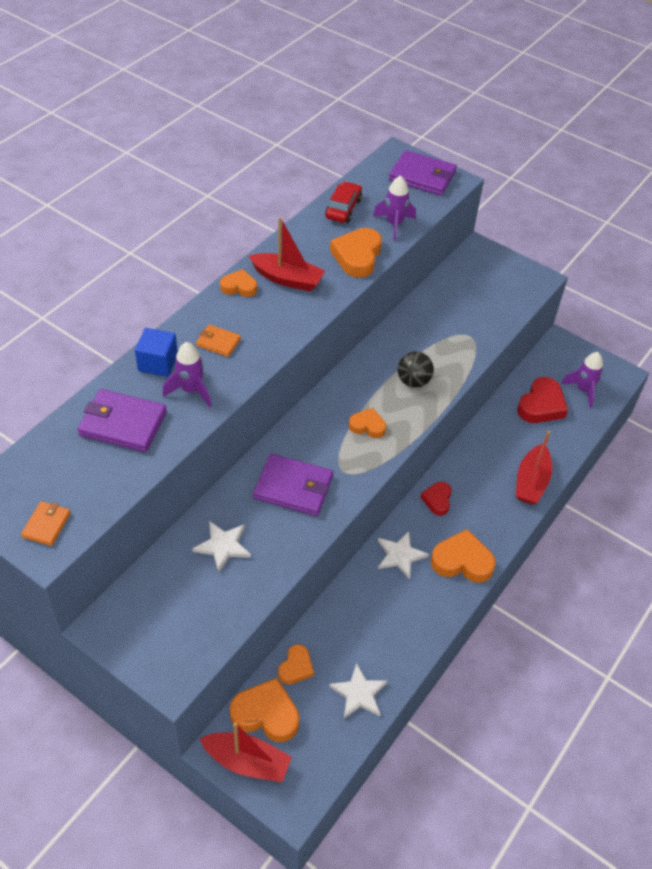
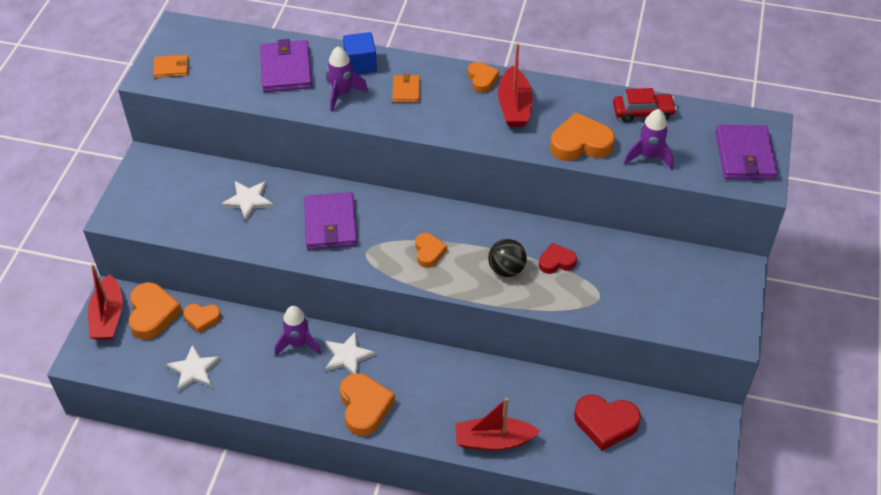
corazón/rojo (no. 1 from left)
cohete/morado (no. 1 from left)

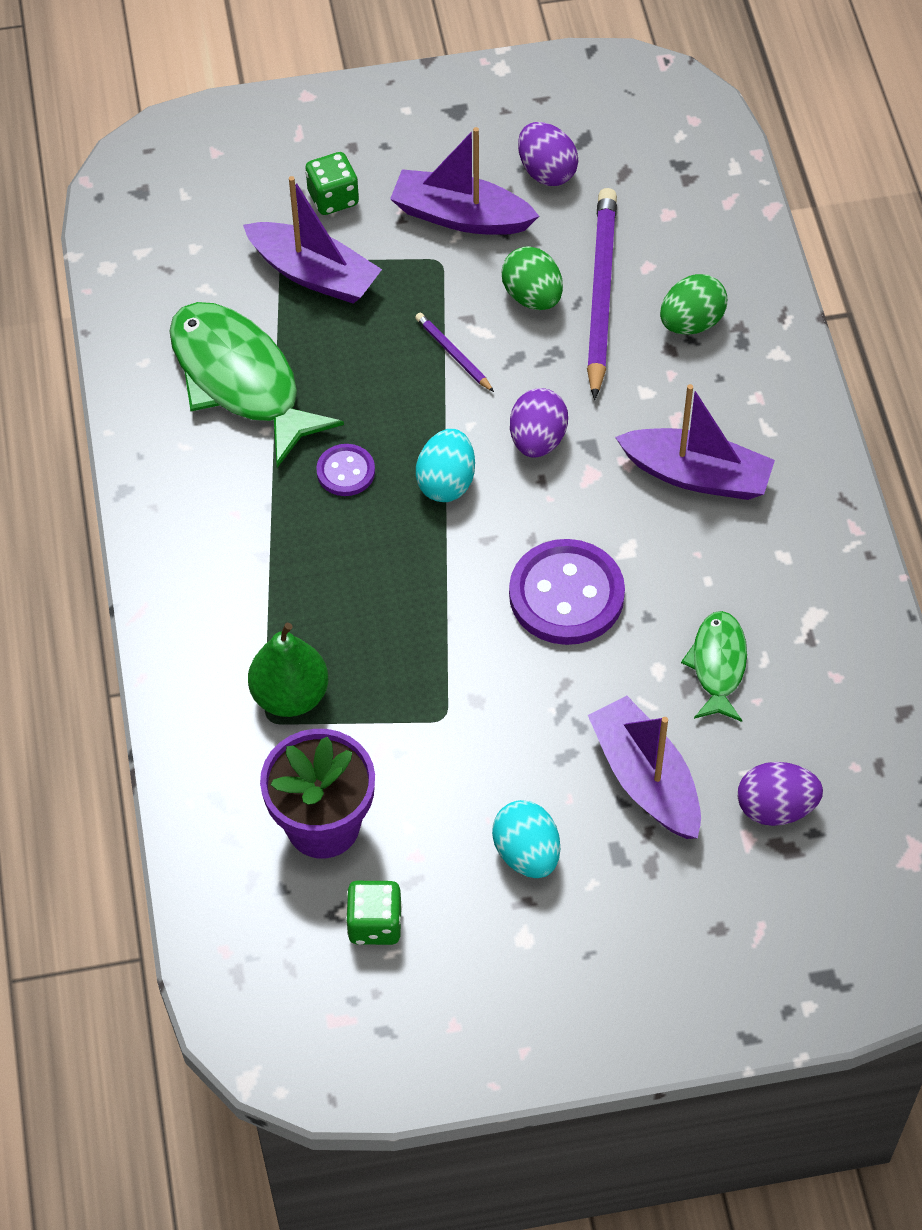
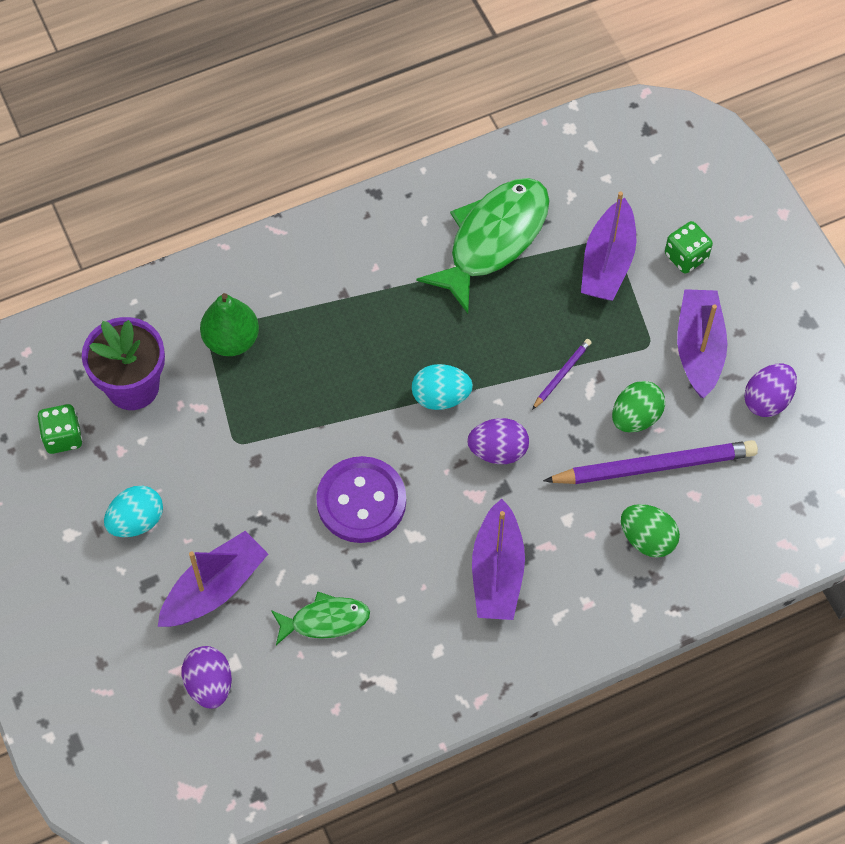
botón/morado (no. 1 from left in the first image)

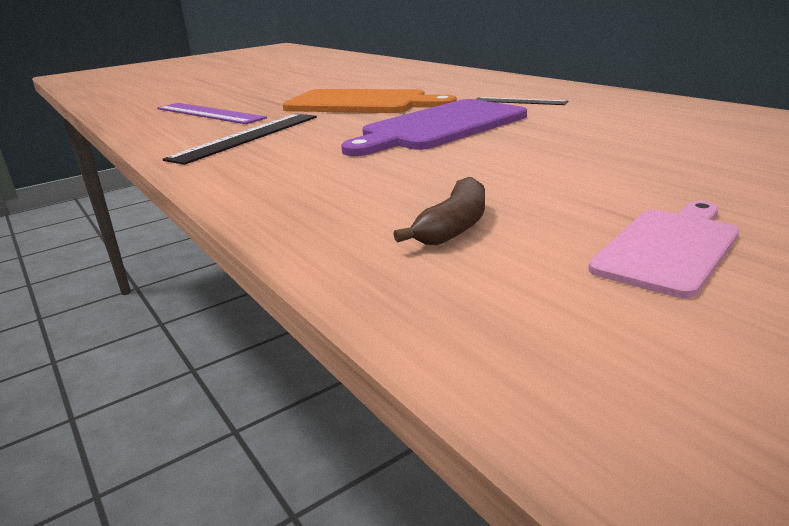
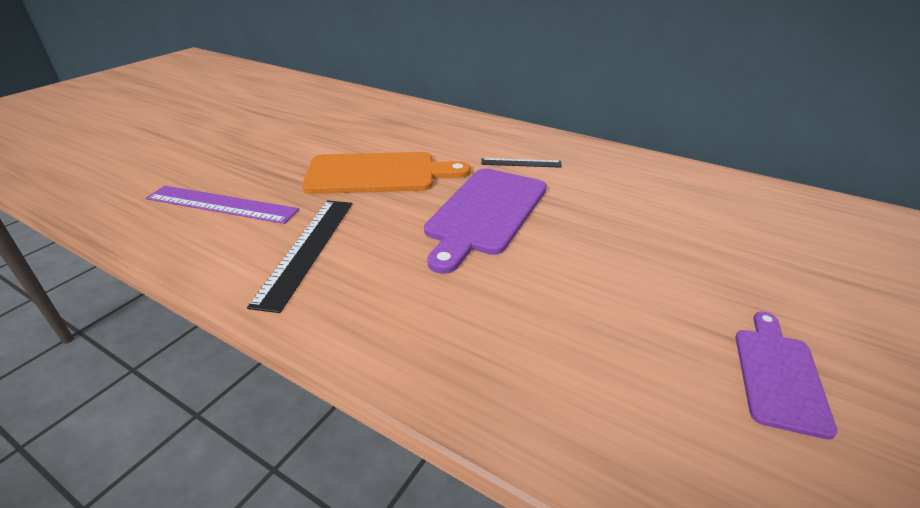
plátano/marrón
tabla de cortar/morado (no. 2 from left)

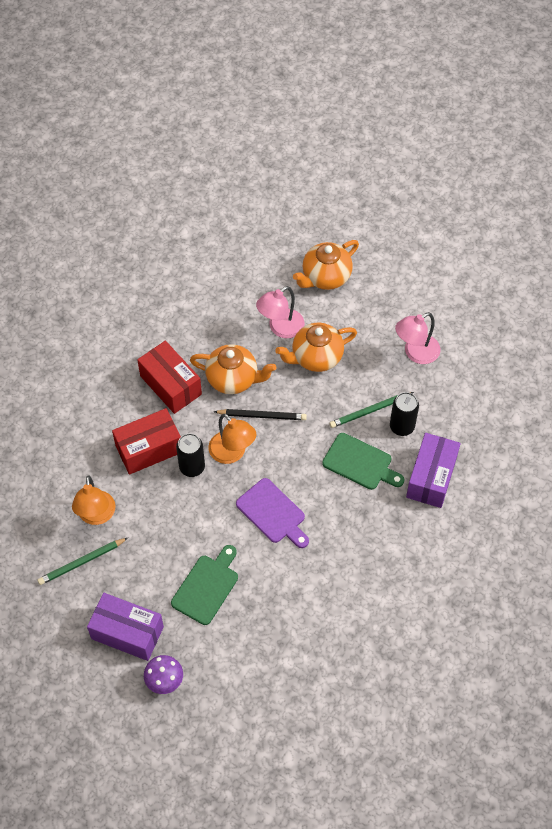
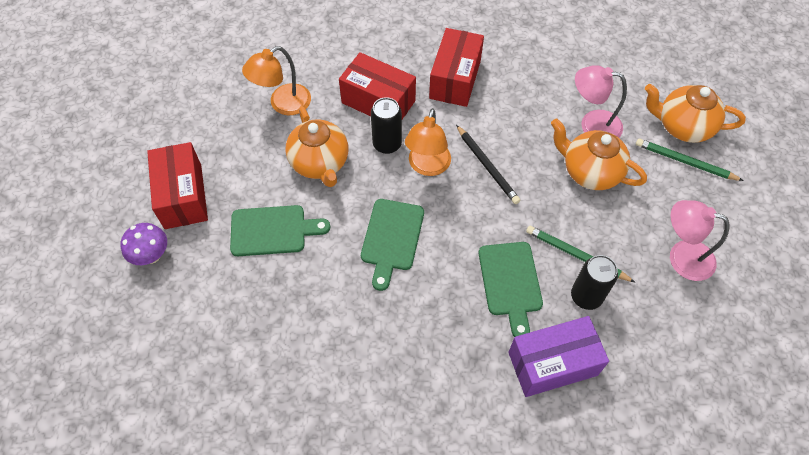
lápiz/verde (no. 2 from left)
tetera/naranja (no. 1 from left)
caja/rojo (no. 1 from left)
tabla de cortar/verde (no. 2 from left)

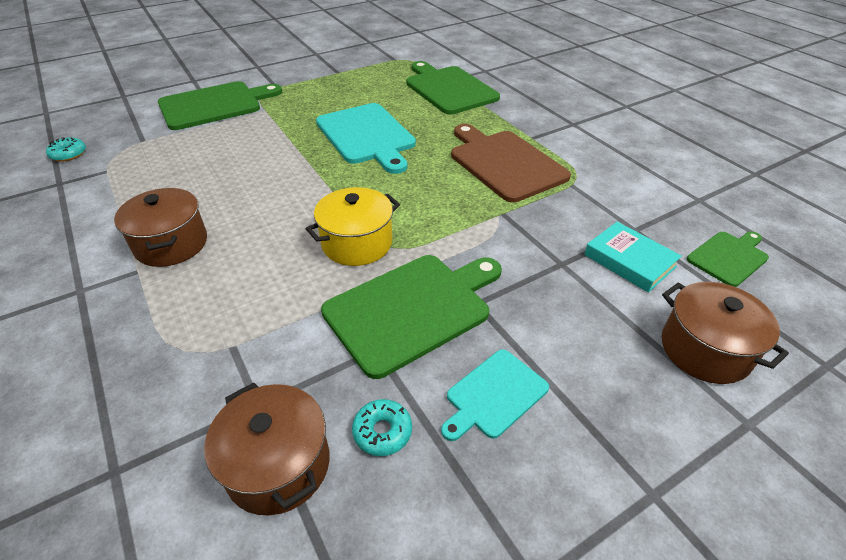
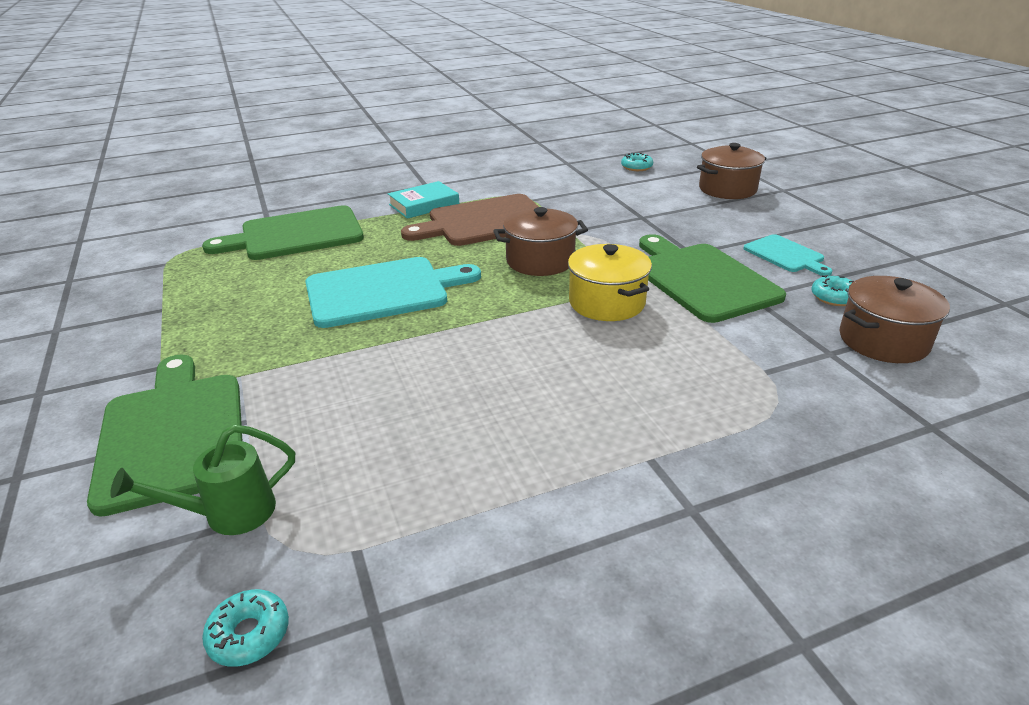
regadera/verde
olla/marrón (no. 1 from left)
libro/turquesa
rosquilla/turquesa (no. 2 from left)

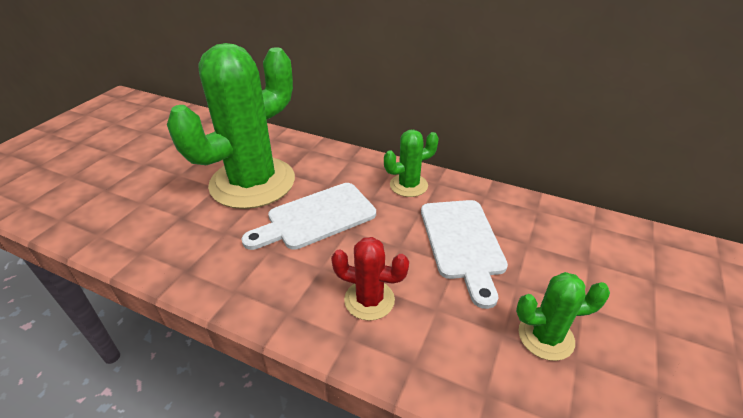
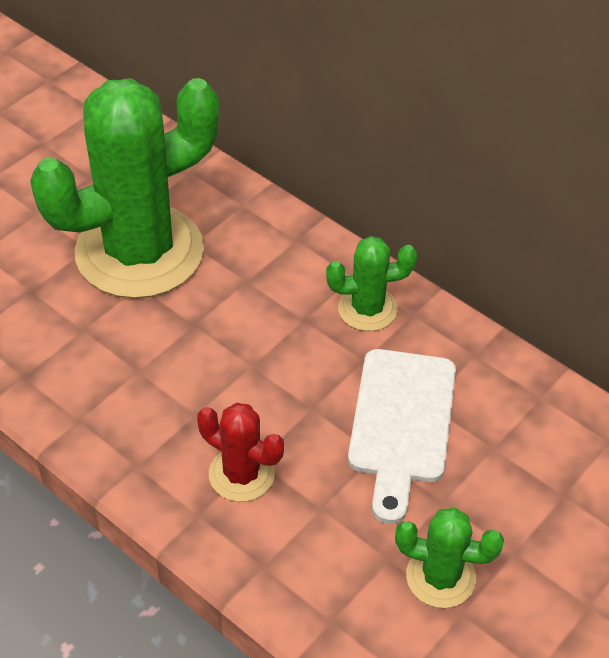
tabla de cortar/blanco (no. 1 from left in the first image)

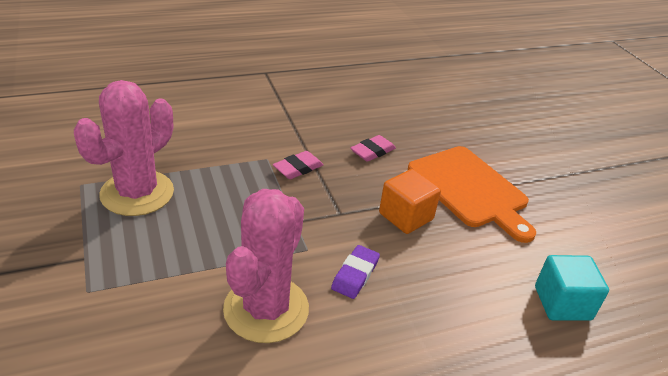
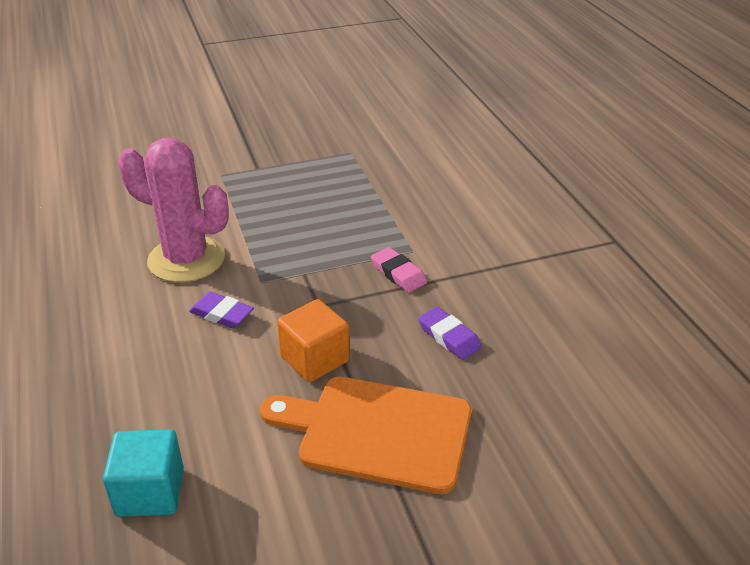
cactus/rosa (no. 1 from left in the first image)
goma de borrar/morado (no. 2 from left)
tabla de cortar/naranja

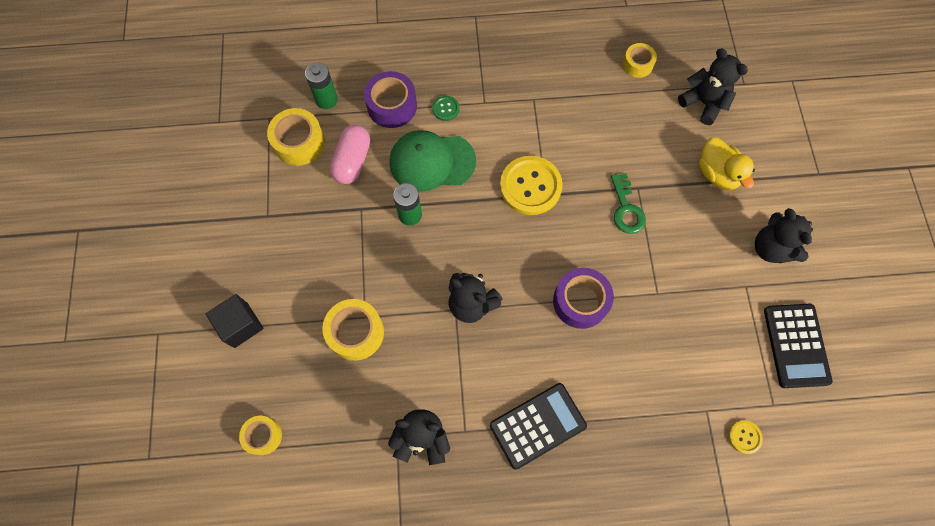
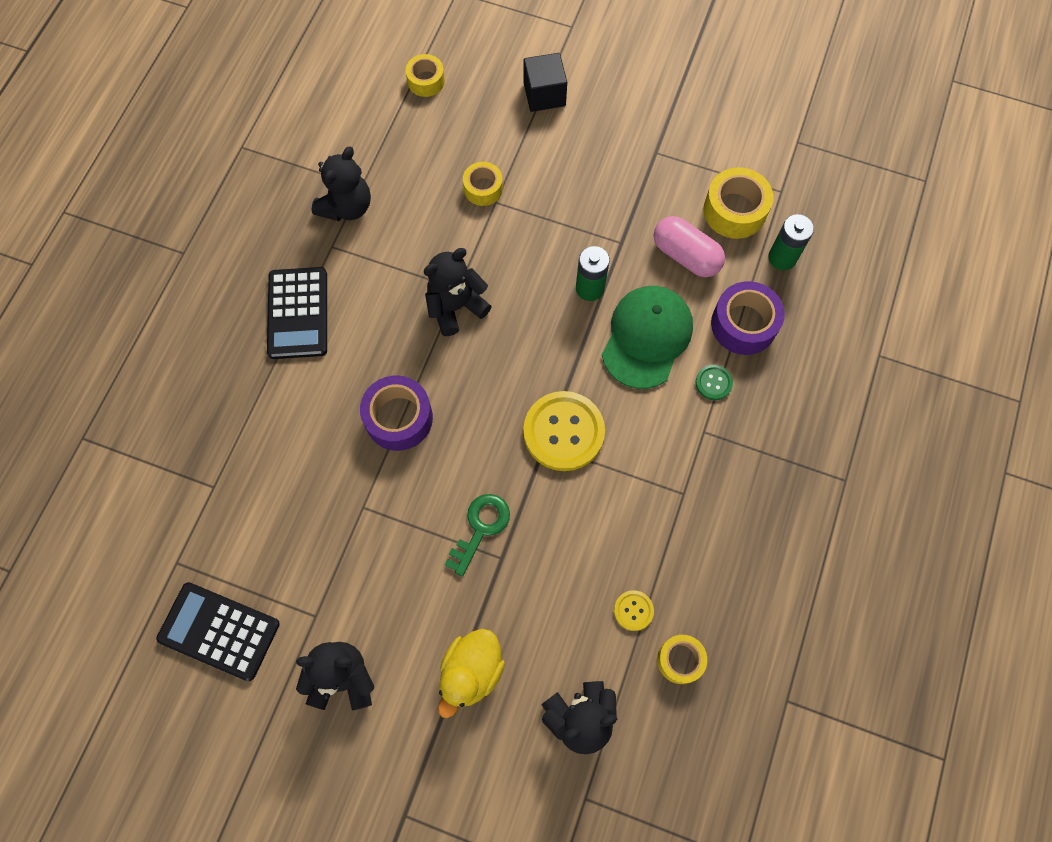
botón/amarillo (no. 2 from left)
llave/verde
pato/amarillo
cinta adhesiva/amarillo (no. 2 from left)

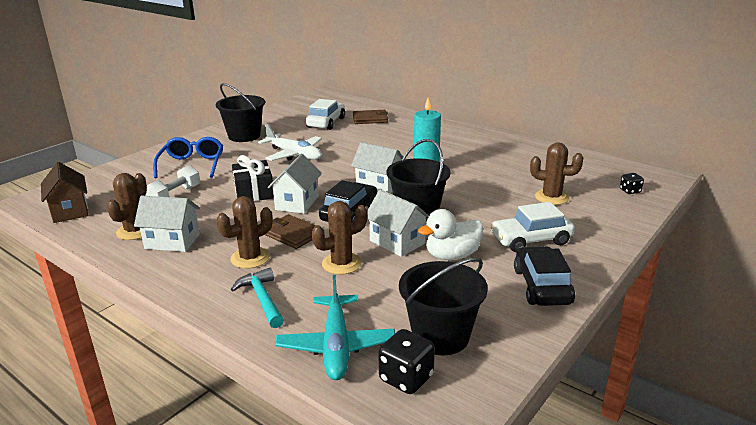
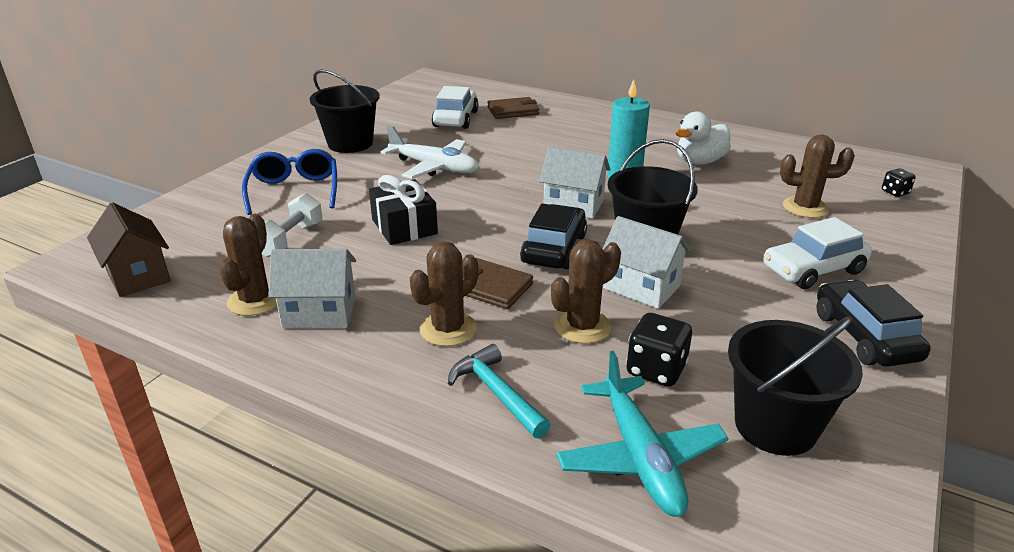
casa/blanco (no. 2 from left in the first image)
dado/negro (no. 1 from left)
pato/blanco

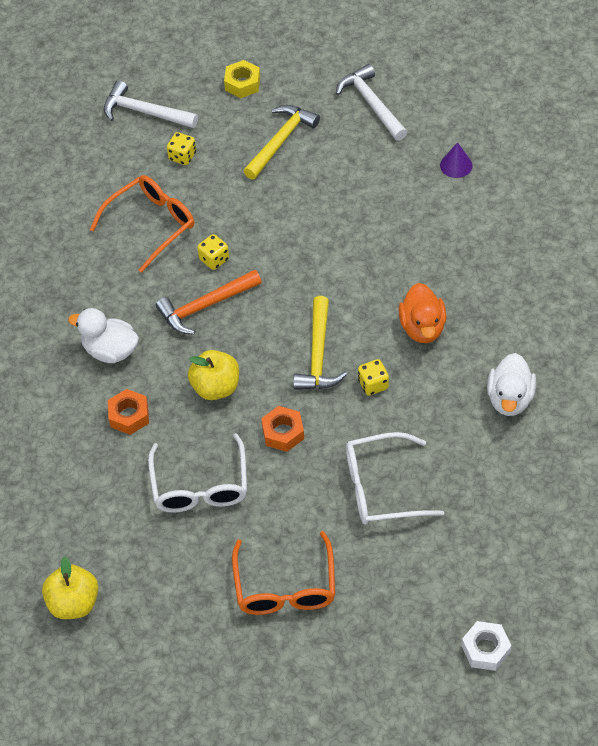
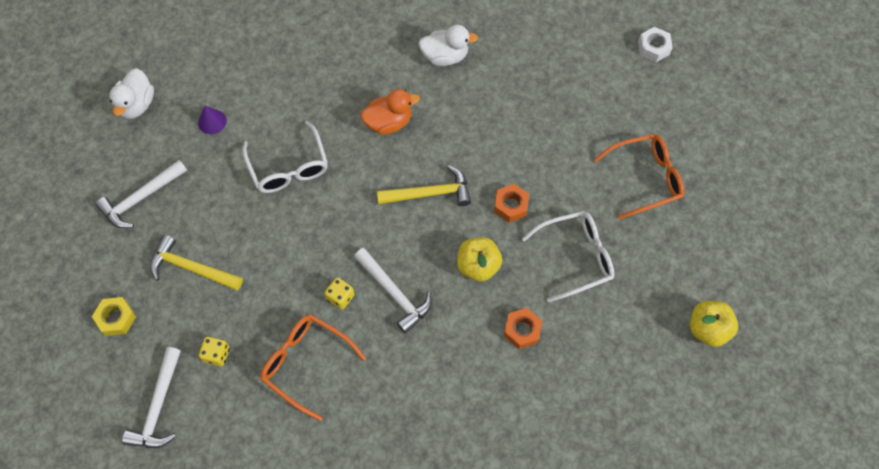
dado/amarillo (no. 3 from left in the first image)
pato/blanco (no. 1 from left)
gafas/blanco (no. 1 from left)
martillo/blanco (no. 3 from left)

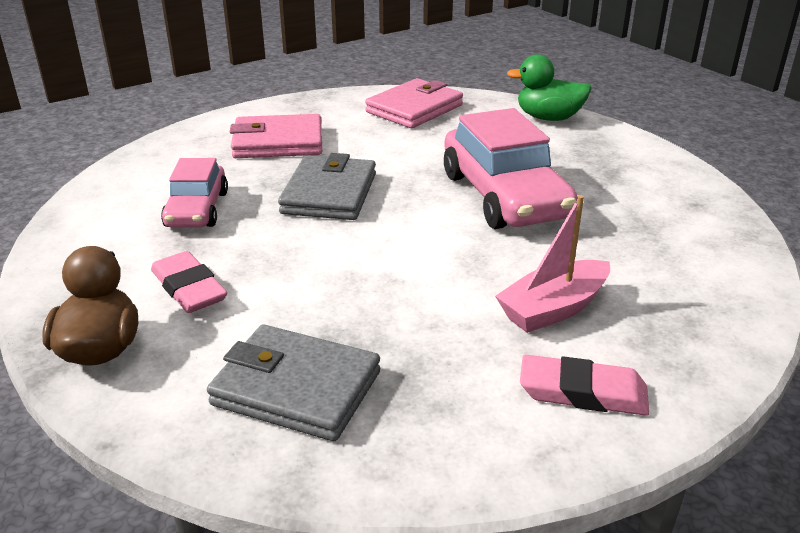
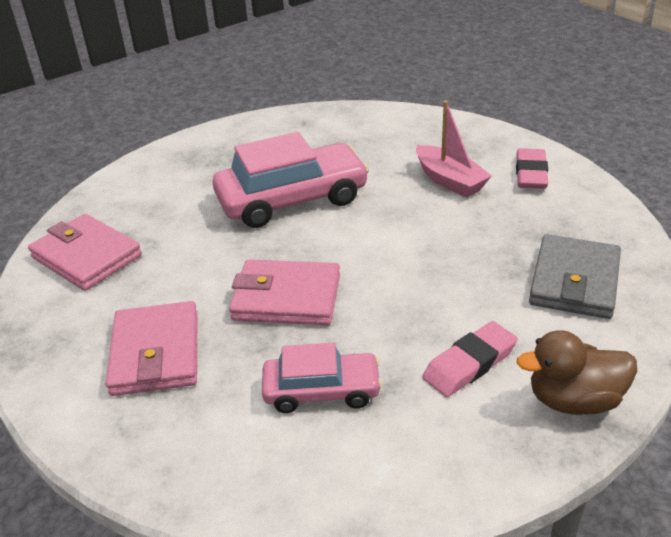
pato/verde
cartera/rosa (no. 3 from left)

